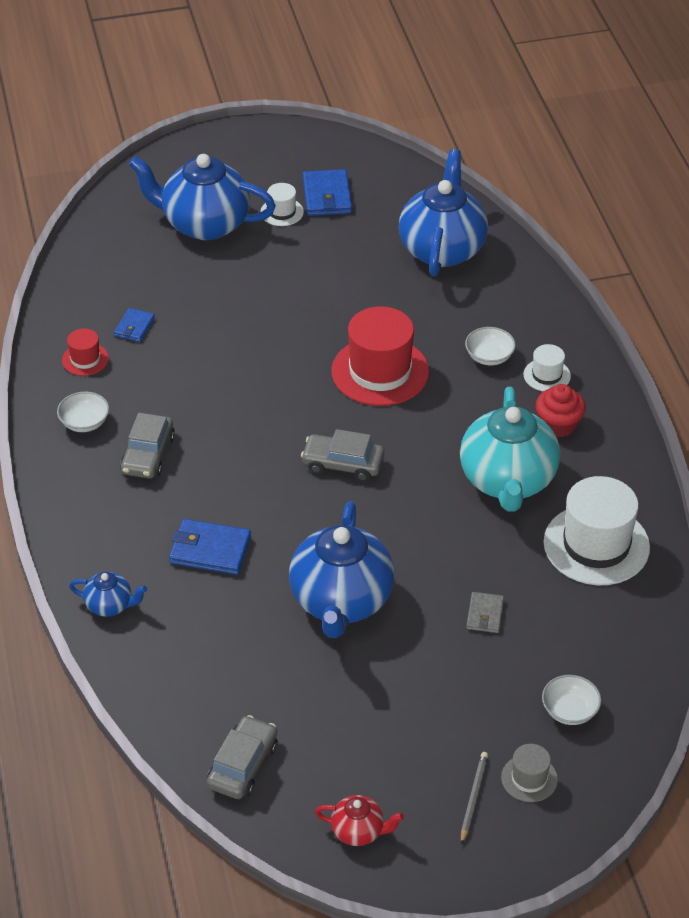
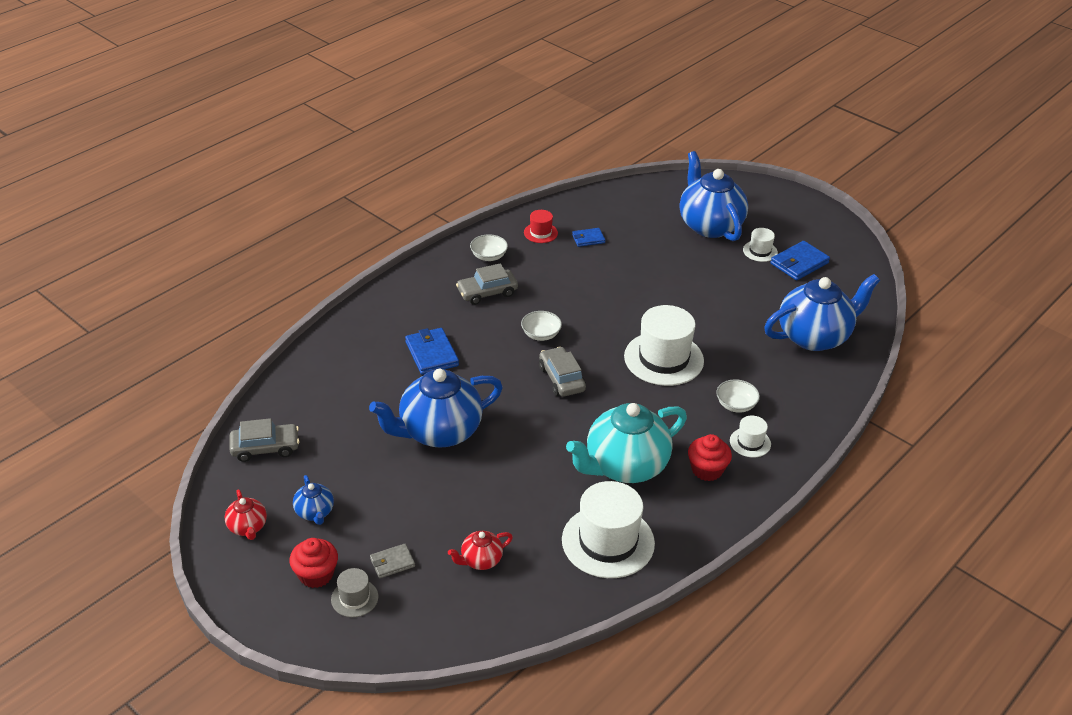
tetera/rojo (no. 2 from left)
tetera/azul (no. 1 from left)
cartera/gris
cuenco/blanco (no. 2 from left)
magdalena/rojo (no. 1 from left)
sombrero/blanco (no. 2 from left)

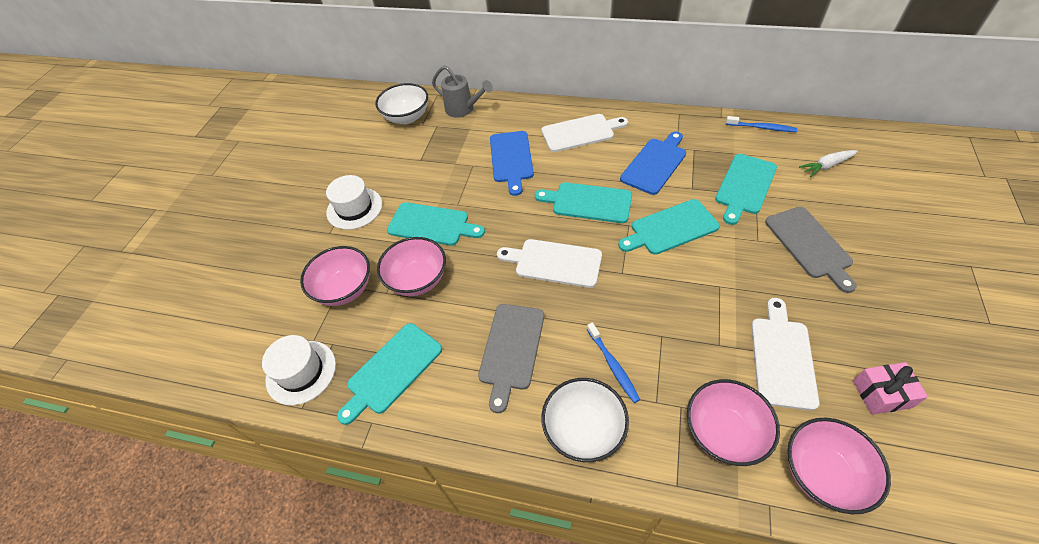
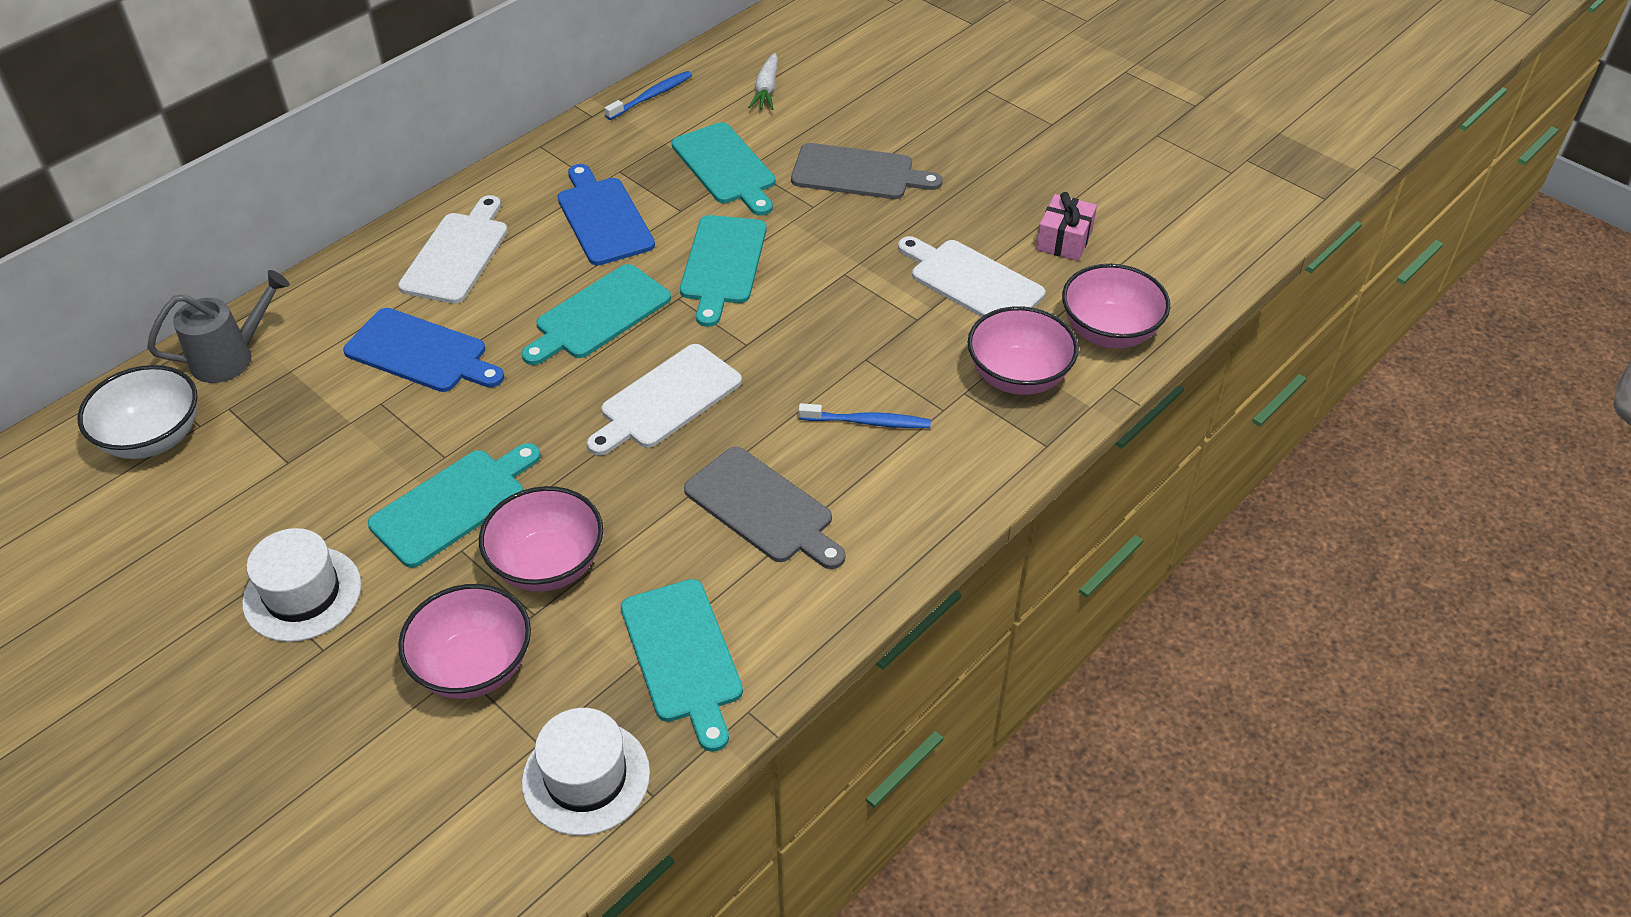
cuenco/blanco (no. 2 from left in the first image)

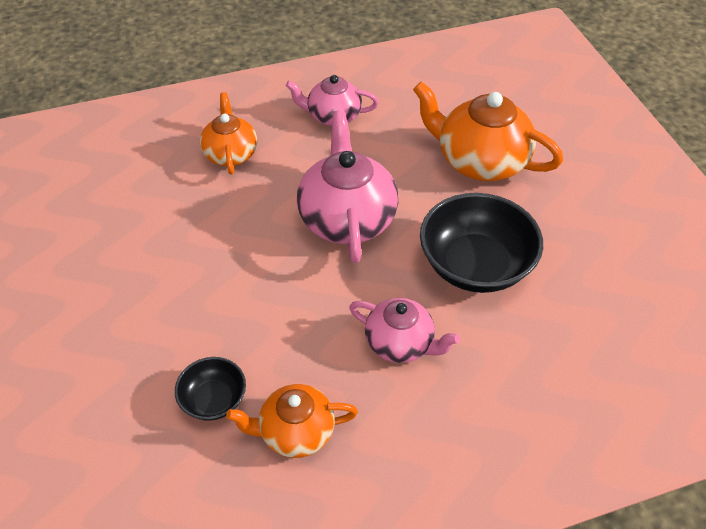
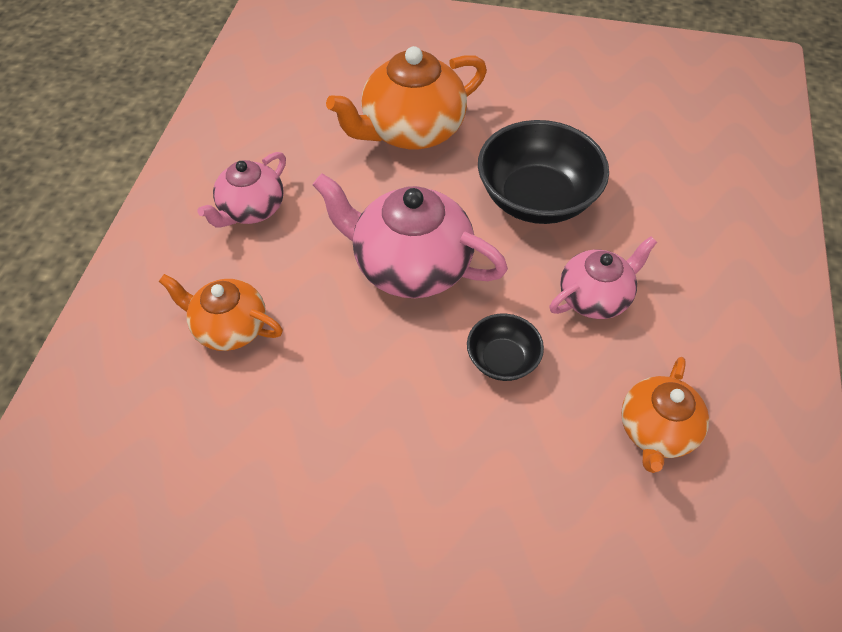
cuenco/negro (no. 1 from left)

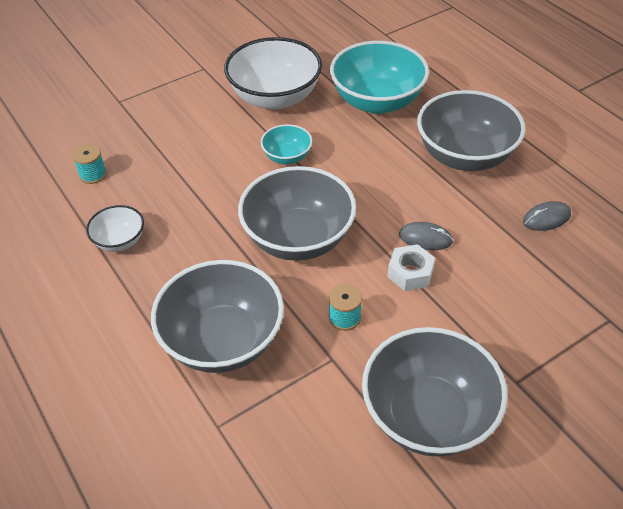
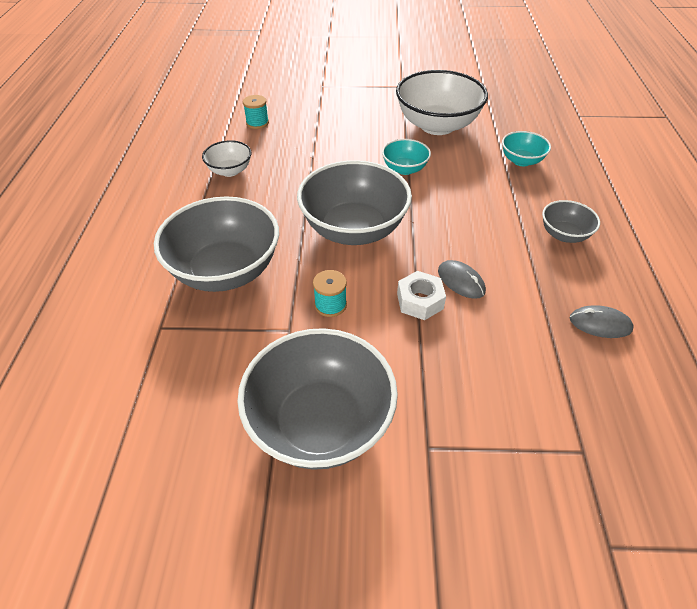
cuenco/turquesa (no. 2 from left)
cuenco/gris (no. 4 from left)

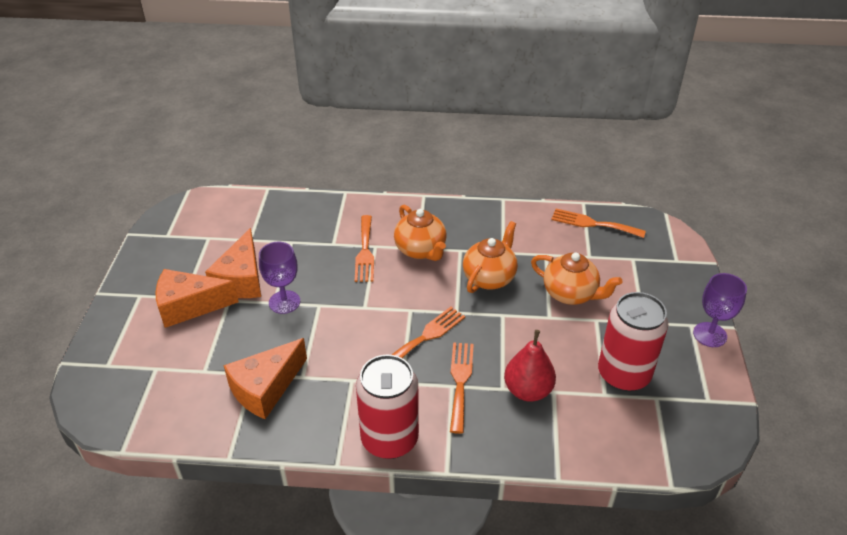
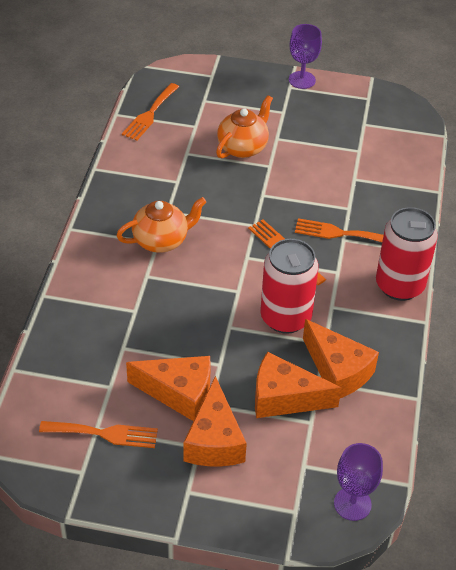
tetera/naranja (no. 2 from left in the first image)
pera/rojo
queso/naranja (no. 3 from left)
copa/morado (no. 2 from left)
tenedor/naranja (no. 1 from left)
lata/rojo (no. 1 from left)

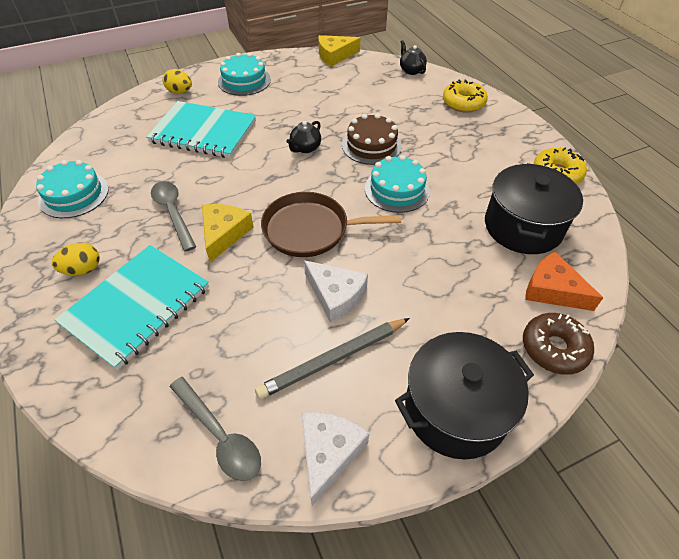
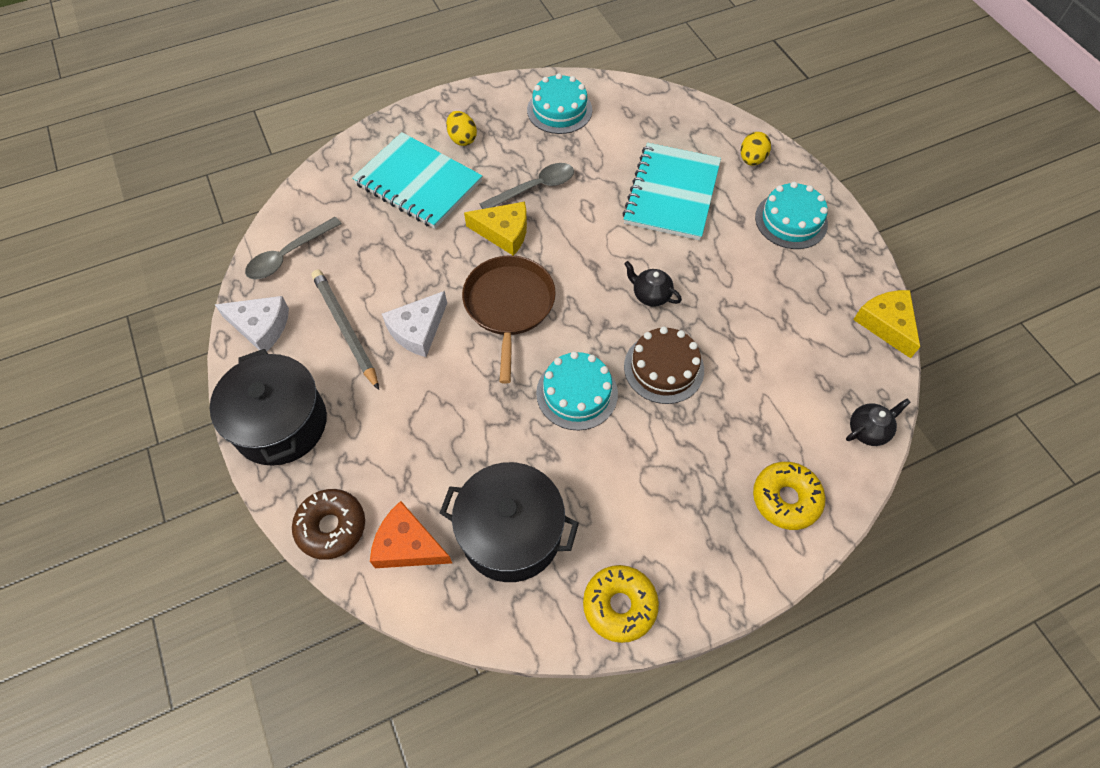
queso/naranja

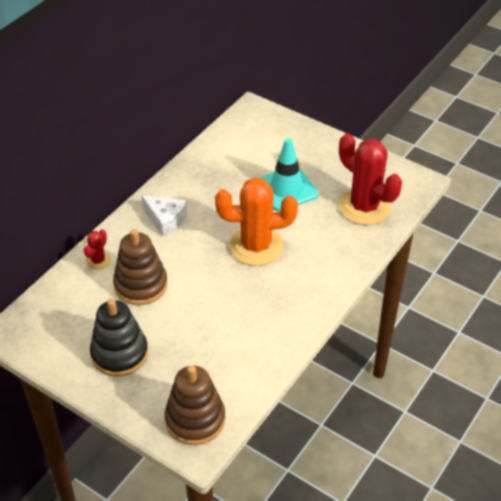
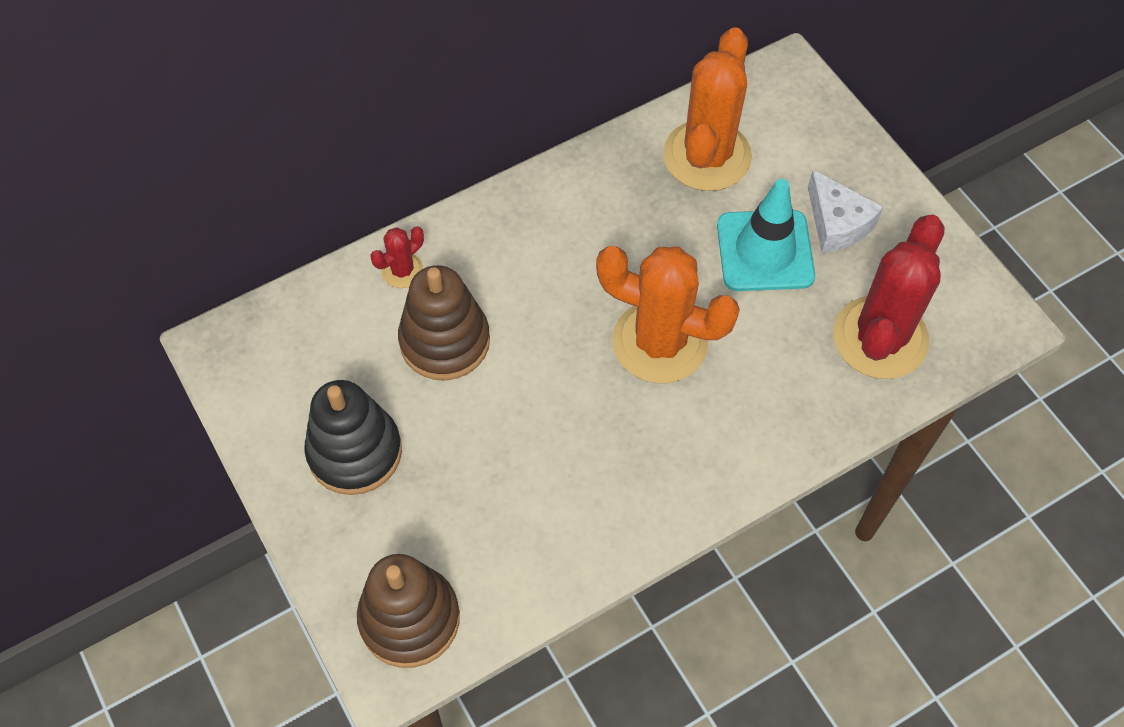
cactus/naranja (no. 2 from left)
queso/blanco
cactus/rojo (no. 2 from left)

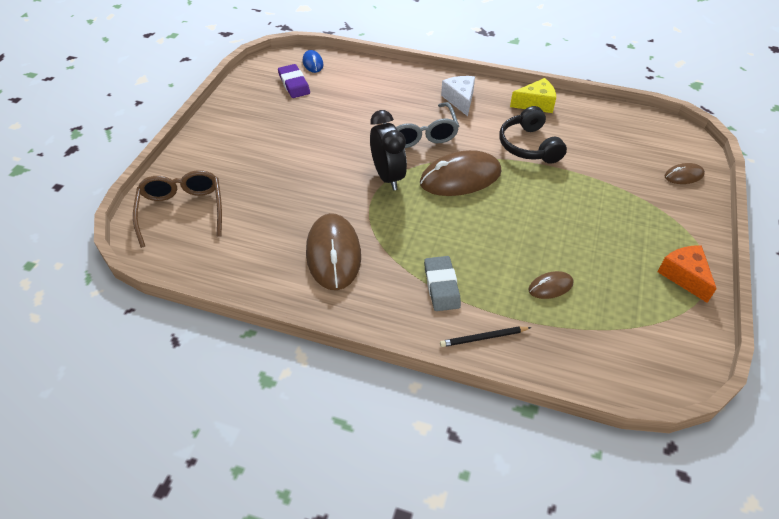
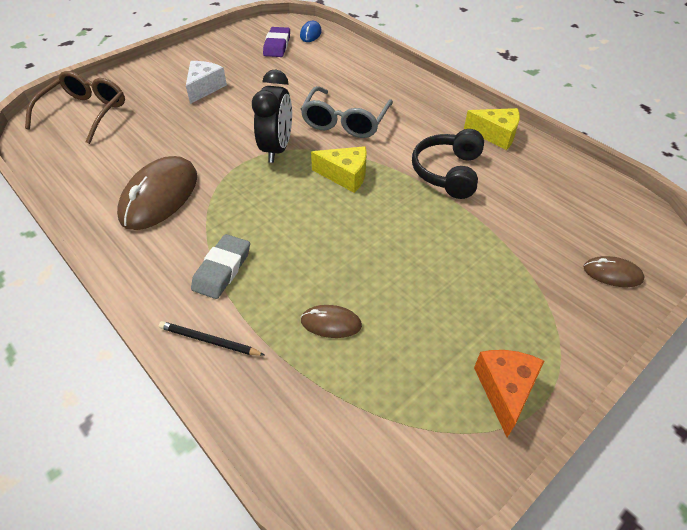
queso/blanco
queso/amarillo (no. 1 from left)

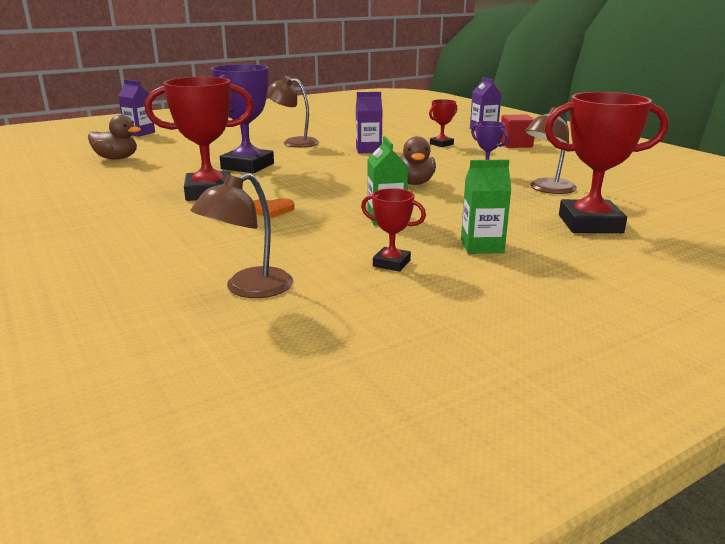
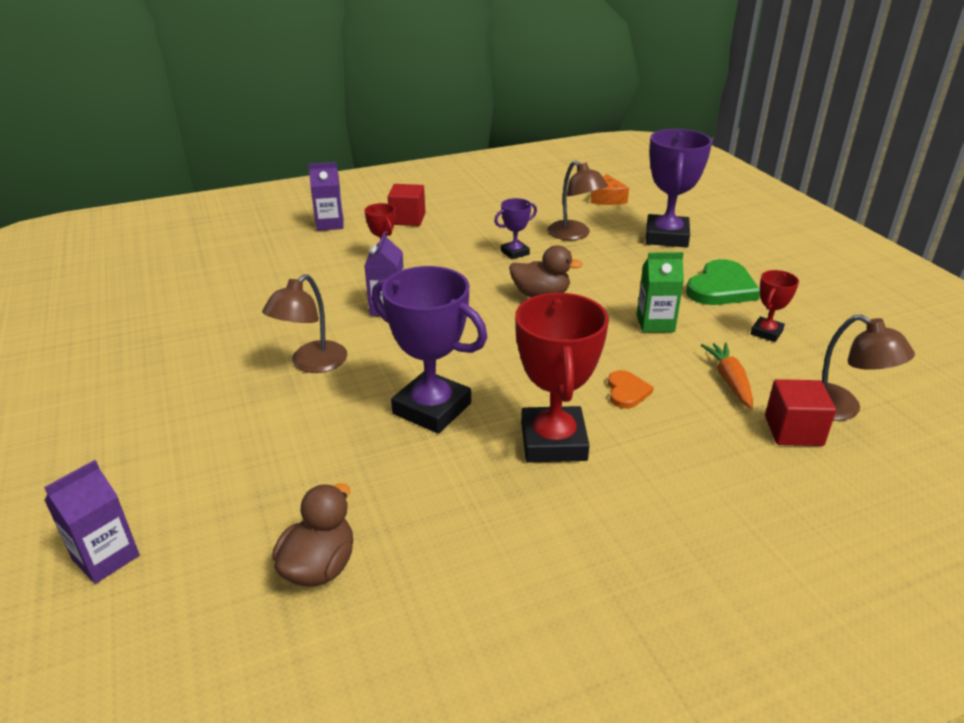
queso/naranja
zanahoria/naranja
cubo/rojo (no. 2 from left)
corazón/verde
trofeo/morado (no. 3 from left)

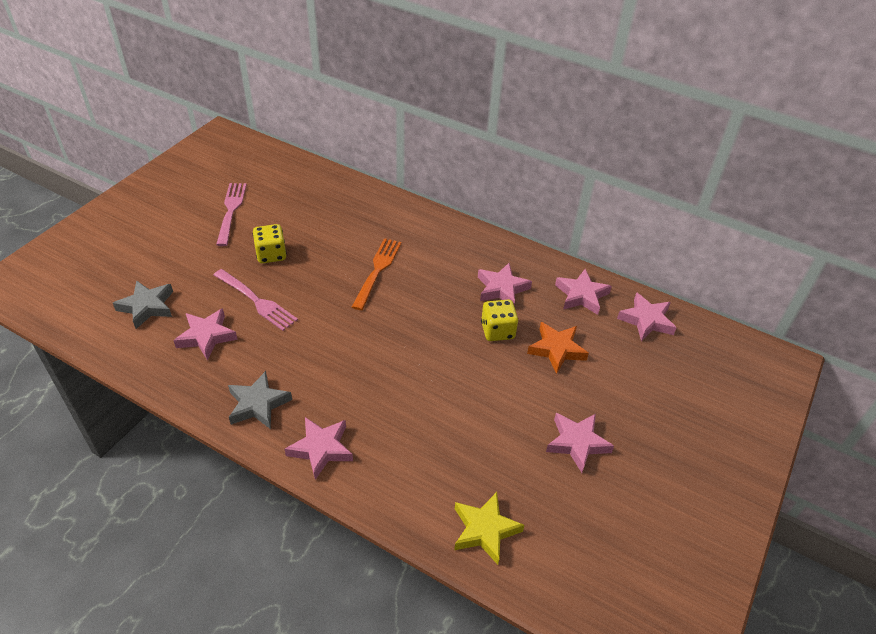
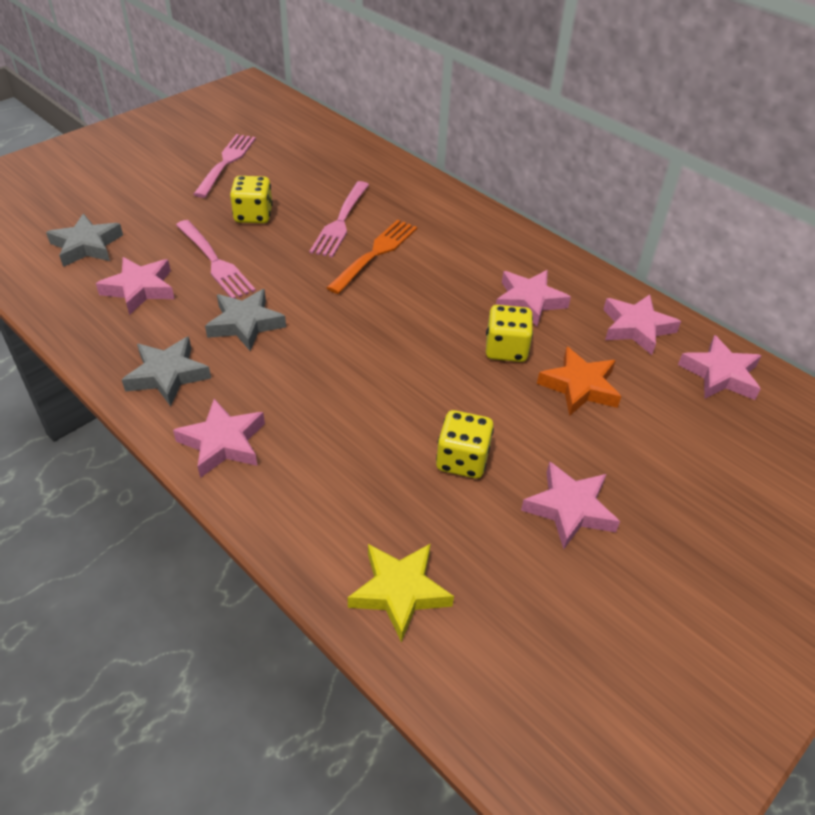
estrella/gris (no. 3 from left)
tenedor/rosa (no. 3 from left)
dado/amarillo (no. 2 from left)

